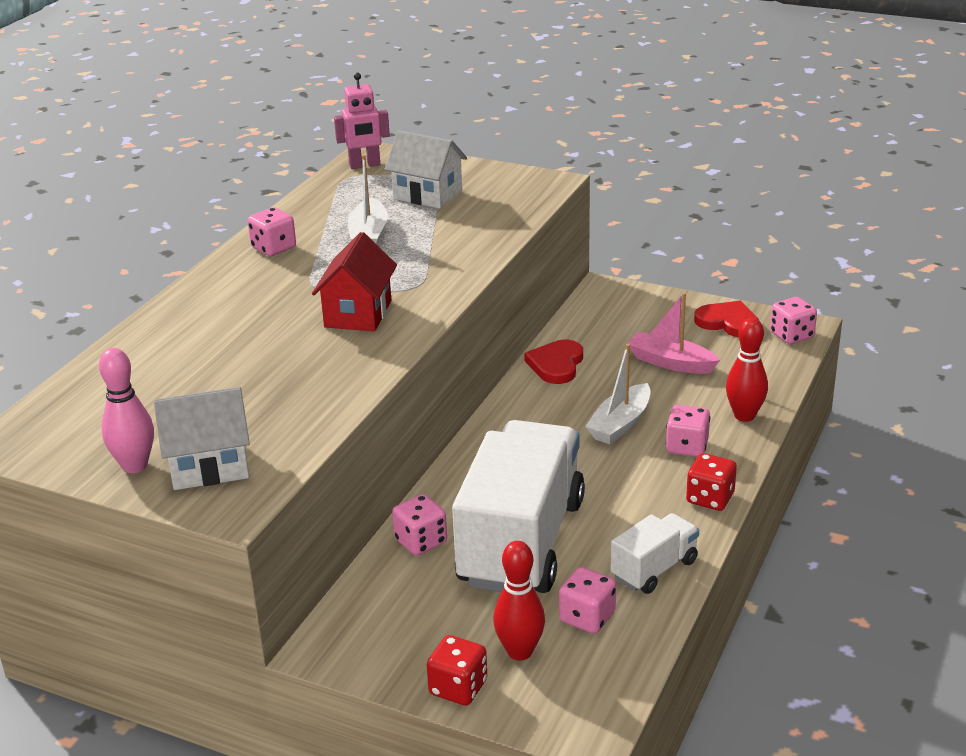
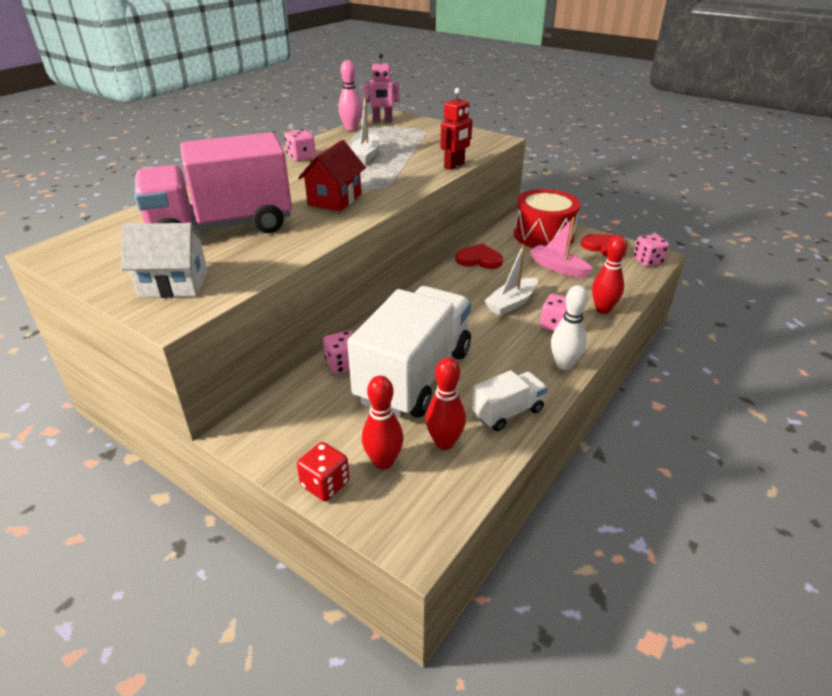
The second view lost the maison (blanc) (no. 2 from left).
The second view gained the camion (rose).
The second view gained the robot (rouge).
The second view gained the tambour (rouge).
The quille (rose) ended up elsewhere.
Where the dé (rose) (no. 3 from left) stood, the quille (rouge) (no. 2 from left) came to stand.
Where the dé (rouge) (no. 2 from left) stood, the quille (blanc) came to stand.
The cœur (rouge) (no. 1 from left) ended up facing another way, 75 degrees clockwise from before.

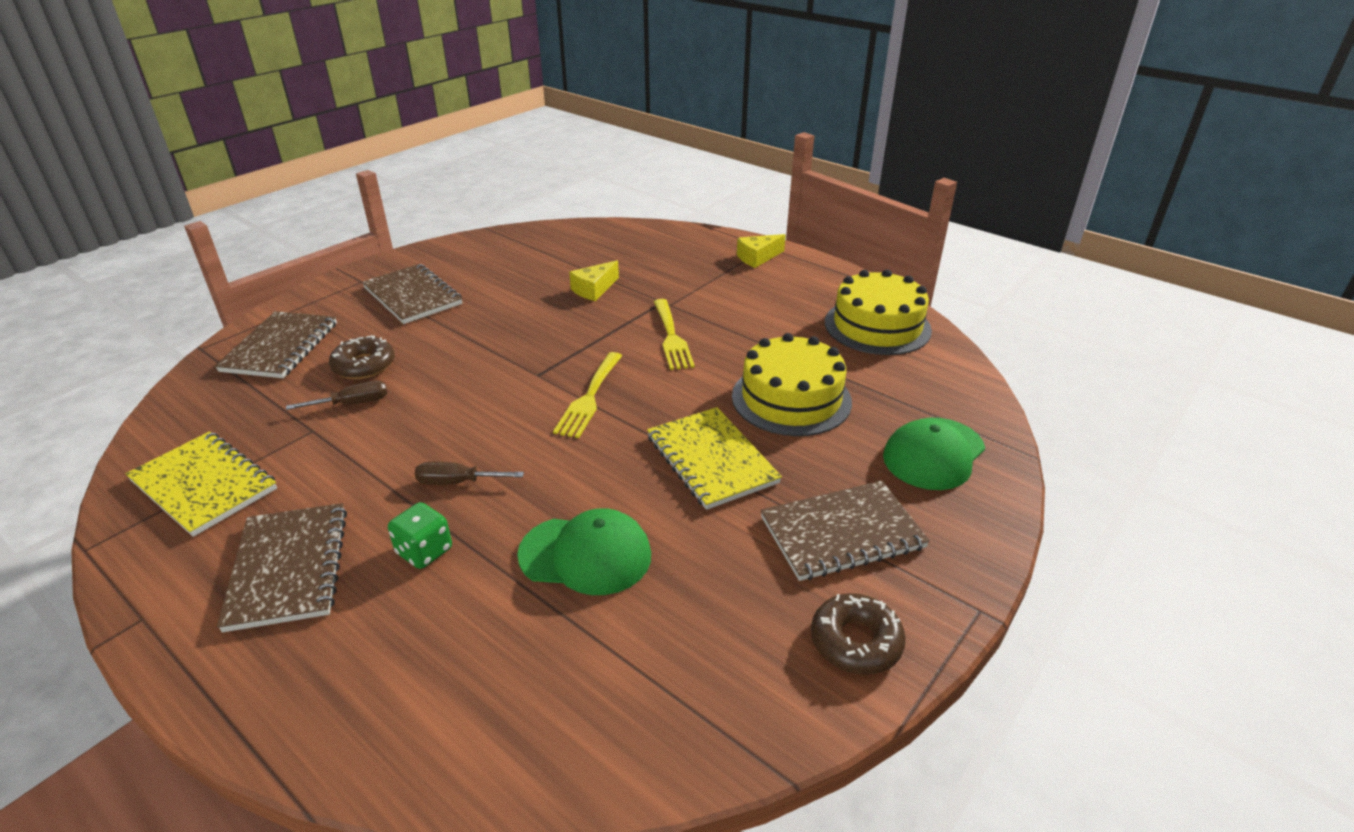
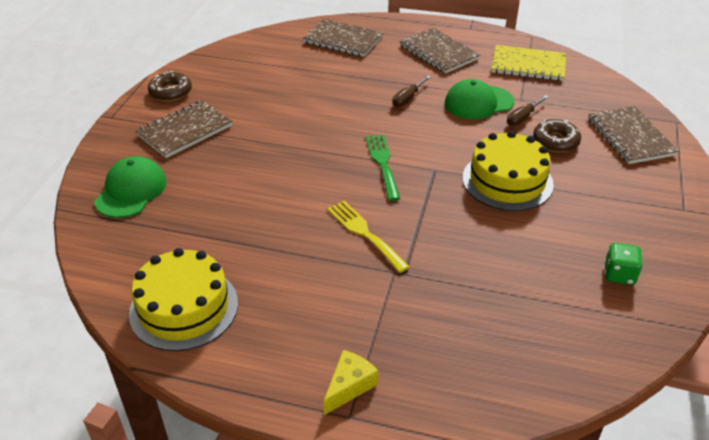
The second view lost the fromage (jaune) (no. 1 from left).
The second view lost the carnet (jaune) (no. 2 from left).
The carnet (marron) (no. 3 from left in the first image) ended up elsewhere.
The dé (vert) ended up elsewhere.
The casquette (vert) (no. 1 from left in the first image) ended up elsewhere.
The gâteau (jaune) (no. 1 from left in the first image) ended up elsewhere.
What was the fourchette (jaune) (no. 1 from left) turned into the fourchette (vert).
The tournevis (marron) (no. 2 from left in the first image) ended up facing another way, 150 degrees clockwise from before.

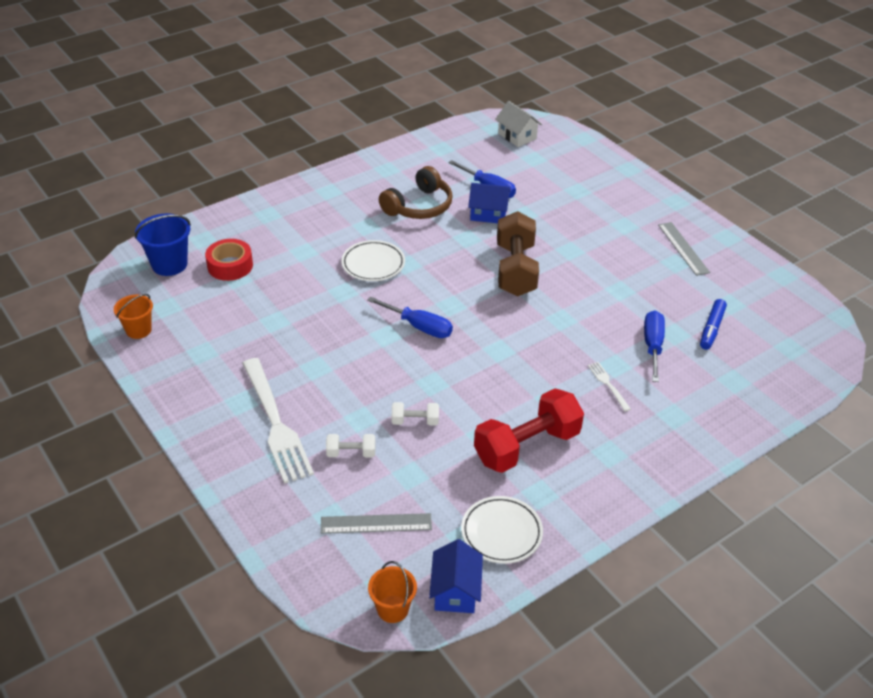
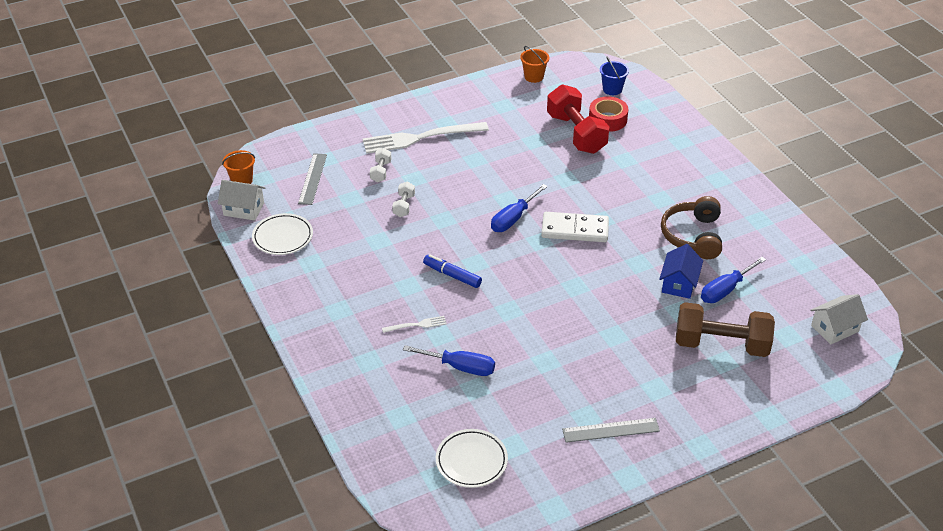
The second view gained the domino (blanc).
The assiette (blanc) (no. 1 from left in the first image) ended up elsewhere.
The haltère (rouge) ended up elsewhere.
The haltère (marron) ended up elsewhere.
The feutre (bleu) ended up elsewhere.
What was the maison (bleu) (no. 1 from left) turned into the maison (blanc) (no. 1 from left).
The casque audio (marron) ended up facing another way, 45 degrees clockwise from before.
The size of the seau (bleu) changed by a factor of 0.66.

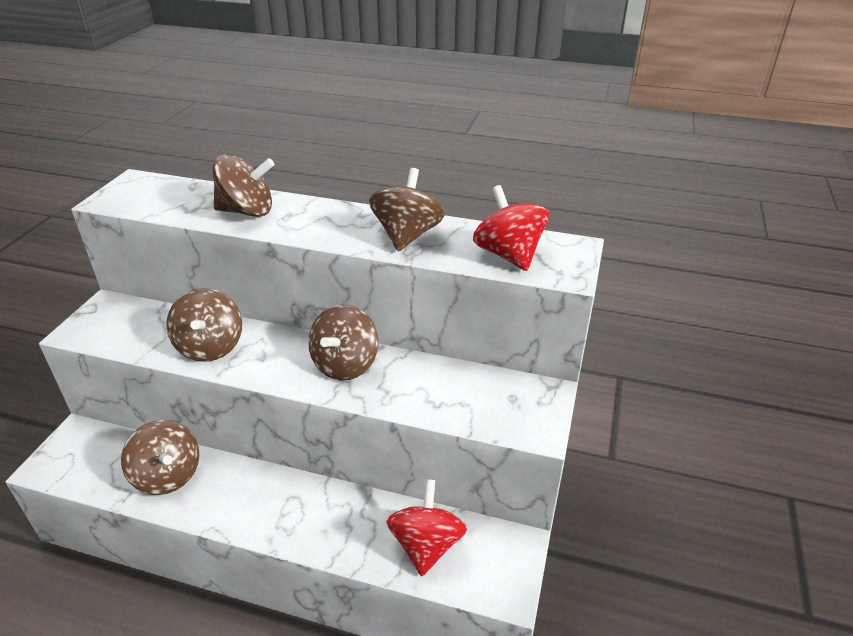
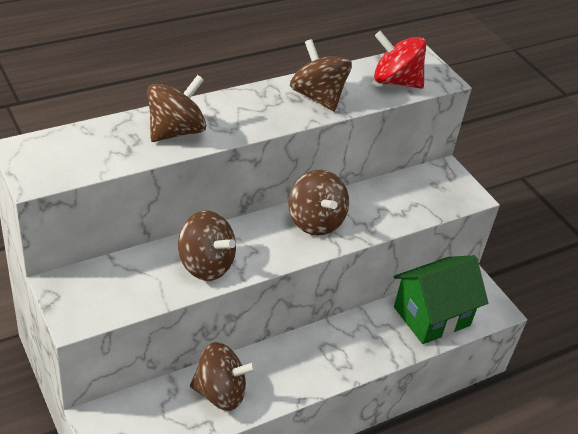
Where the toupie (rouge) (no. 1 from left) stood, the maison (vert) came to stand.

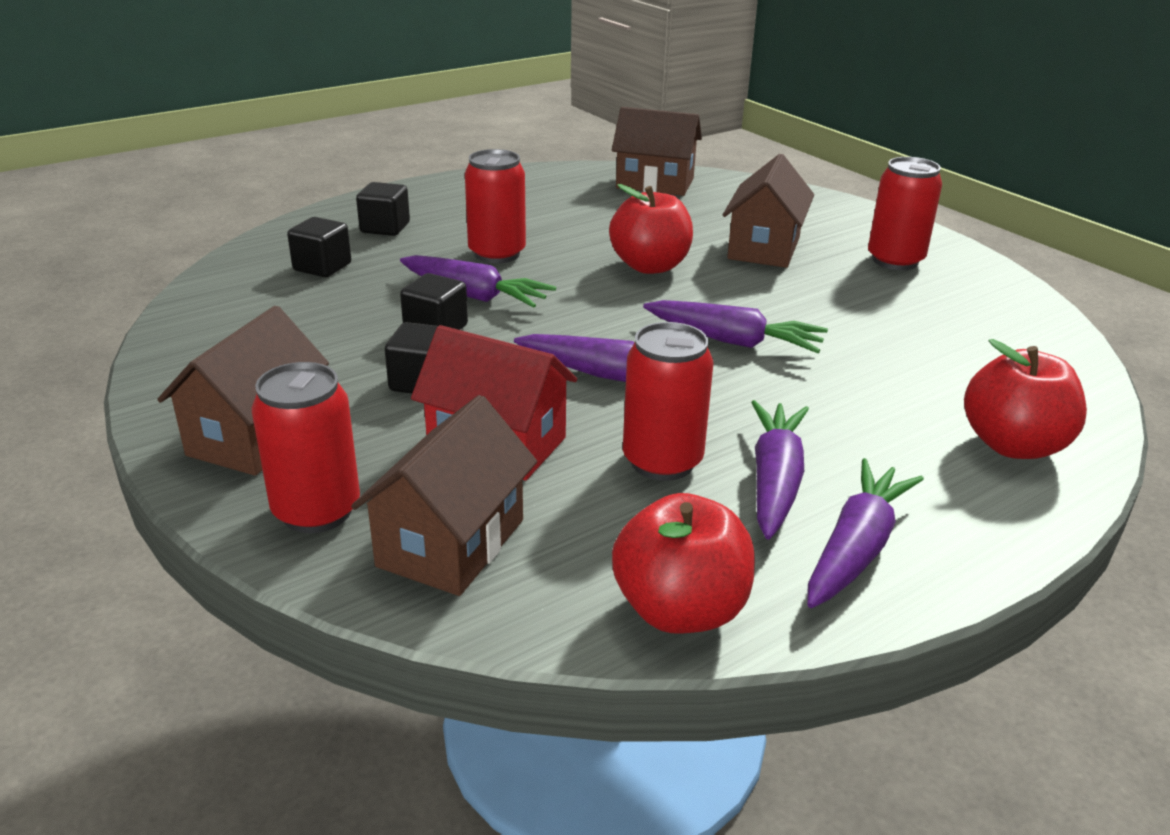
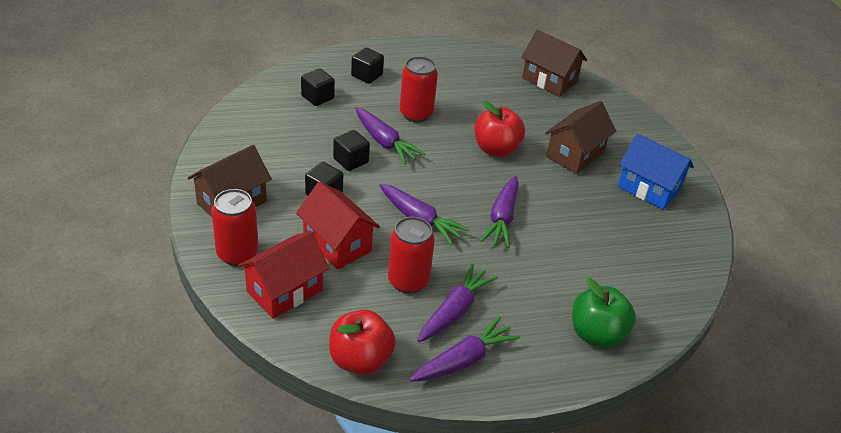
Where the canette (rouge) (no. 4 from left) stood, the maison (bleu) came to stand.
What was the maison (marron) (no. 2 from left) turned into the maison (rouge) (no. 1 from left).
What was the pomme (rouge) (no. 3 from left) turned into the pomme (vert).
The carotte (violet) (no. 3 from left in the first image) ended up facing another way, 60 degrees clockwise from before.

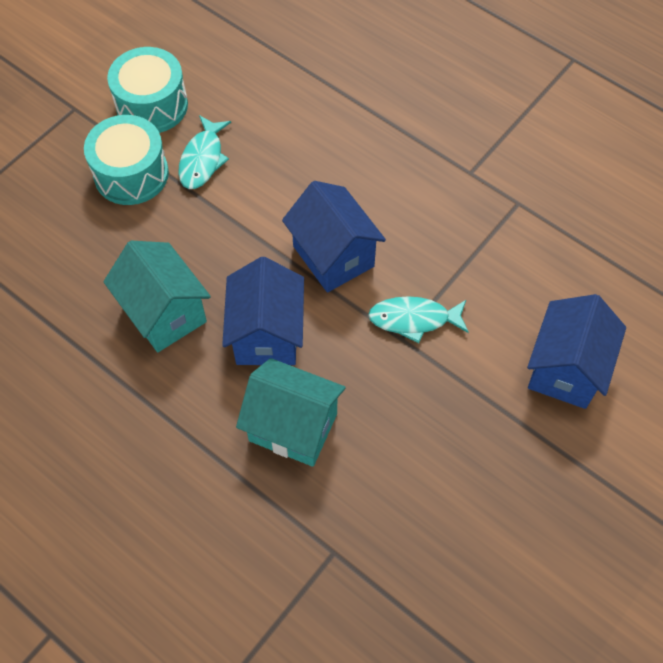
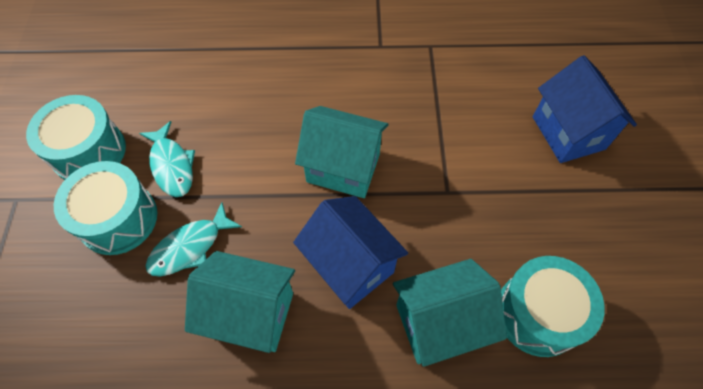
The second view gained the tambour (turquoise) (no. 3 from left).
The poisson (turquoise) (no. 2 from left) ended up elsewhere.
What was the maison (bleu) (no. 2 from left) turned into the maison (turquoise) (no. 2 from left).

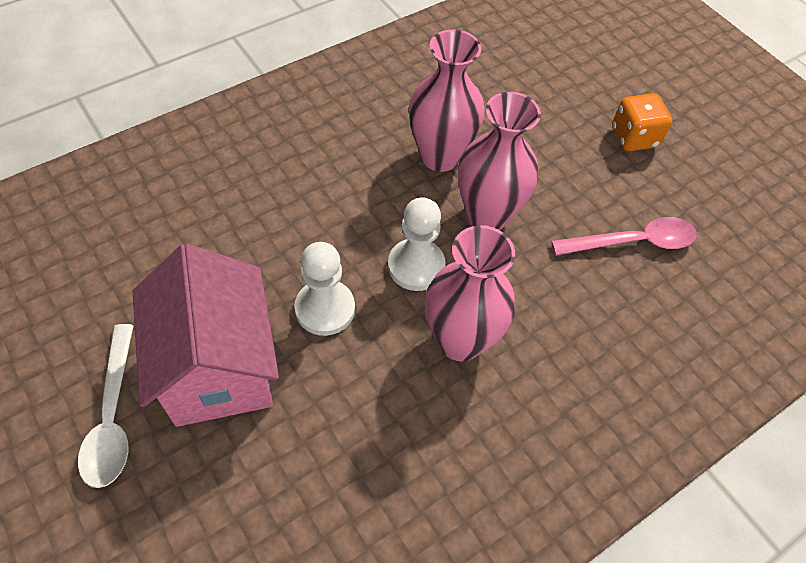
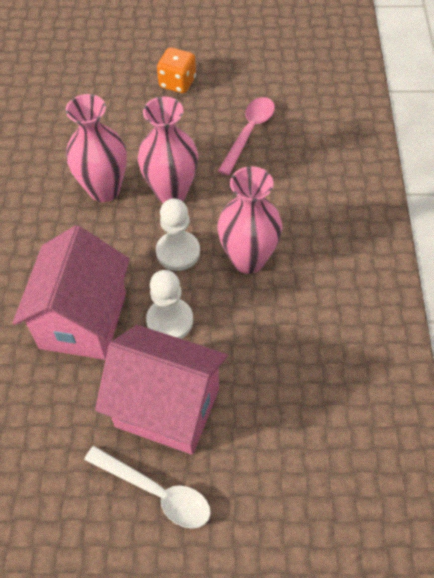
The second view gained the maison (rose) (no. 1 from left).

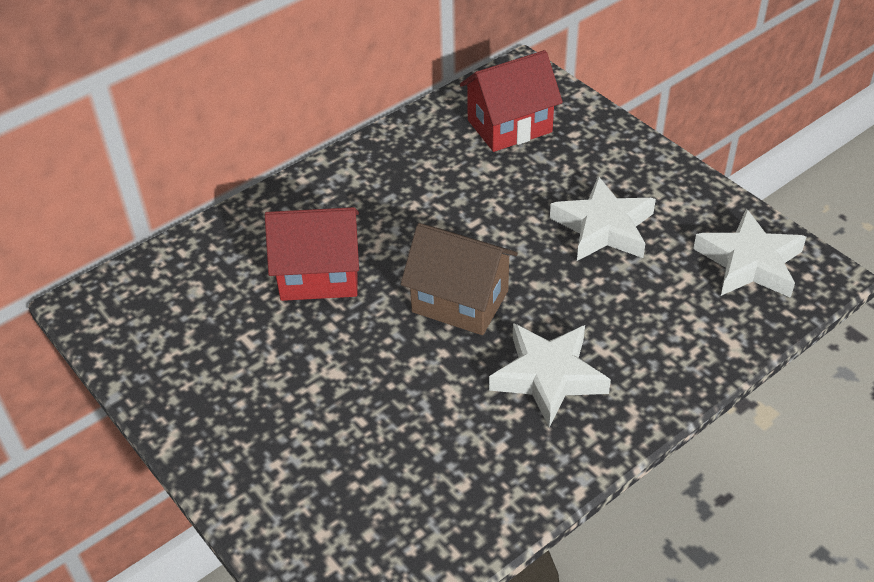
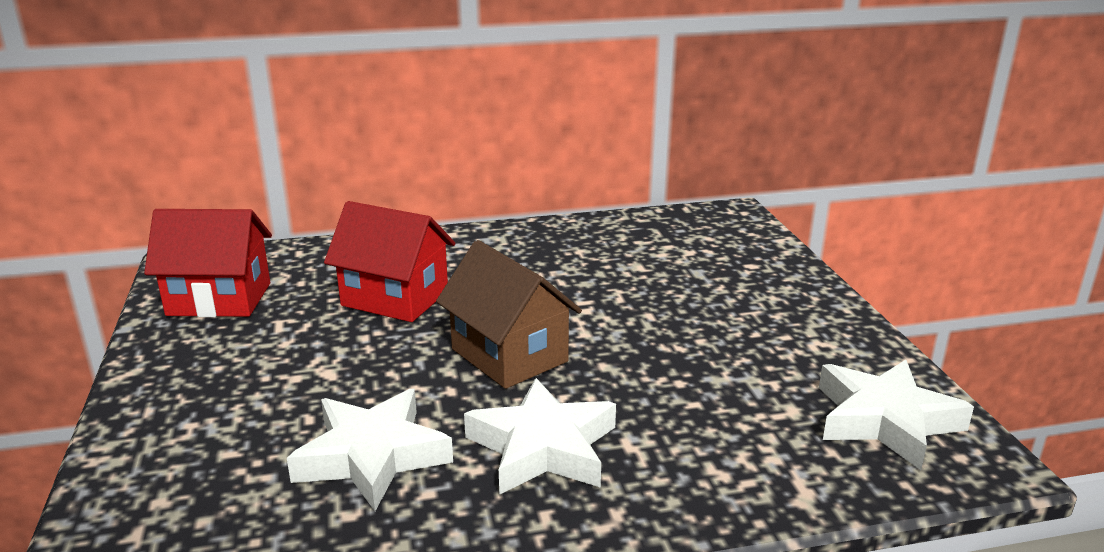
The maison (rouge) (no. 2 from left in the first image) ended up elsewhere.
The étoile (blanc) (no. 2 from left in the first image) ended up elsewhere.

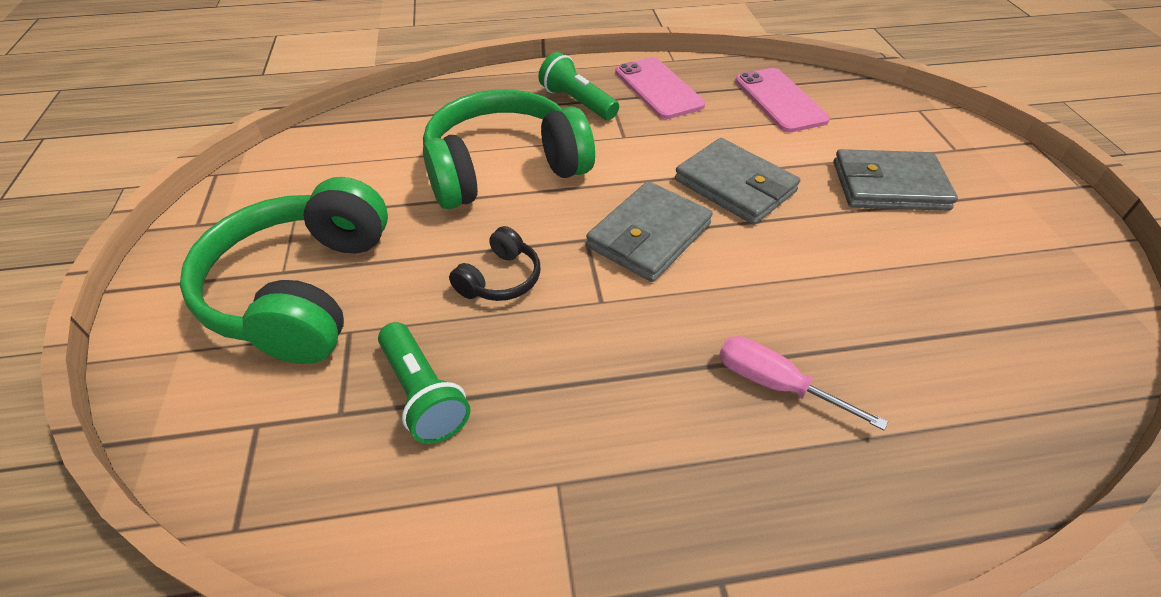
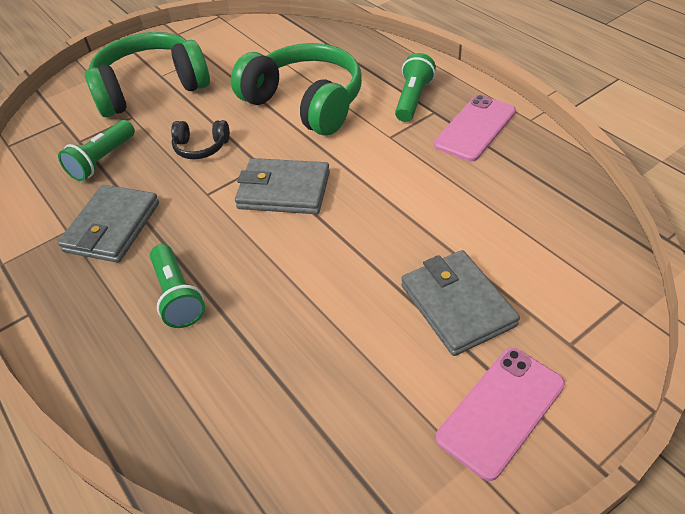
The portefeuille (gris) (no. 2 from left in the first image) ended up elsewhere.
The téléphone (rose) (no. 2 from left) ended up elsewhere.
Where the tournevis (rose) stood, the lampe de poche (vert) (no. 2 from left) came to stand.

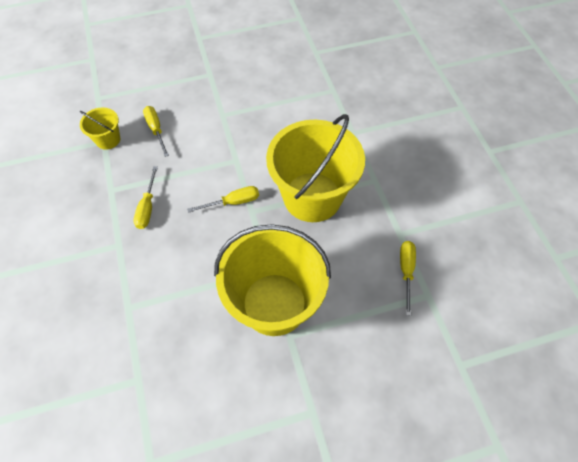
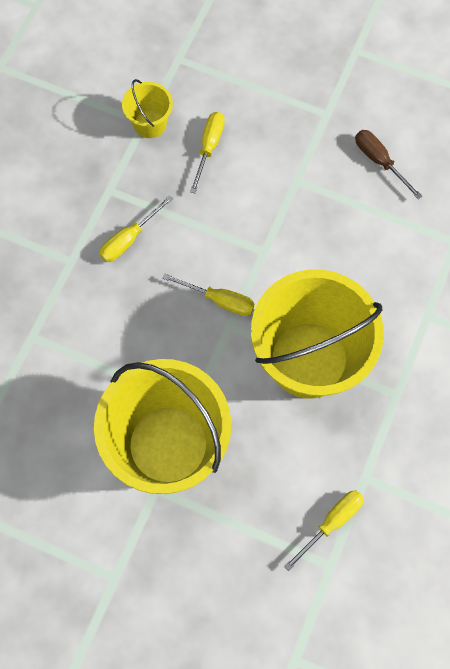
The second view gained the tournevis (marron).

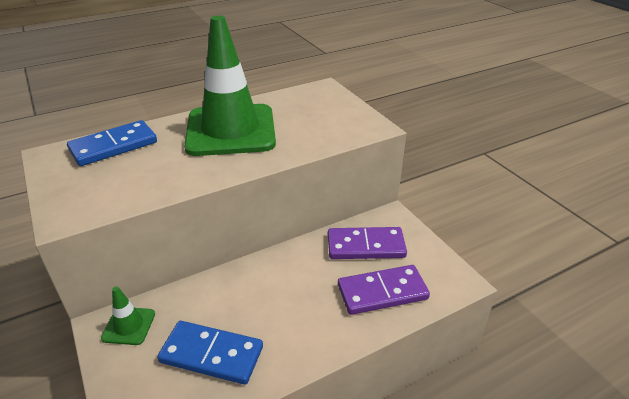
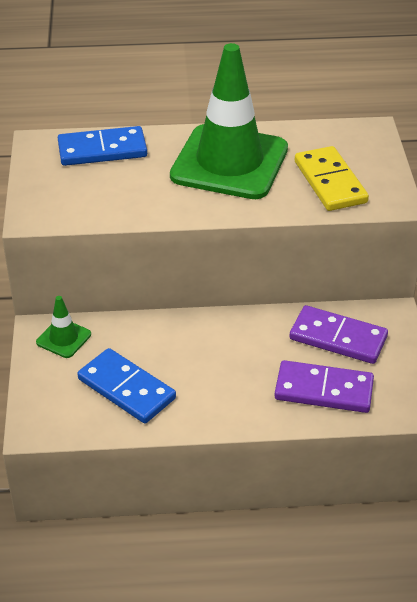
The second view gained the domino (jaune).

